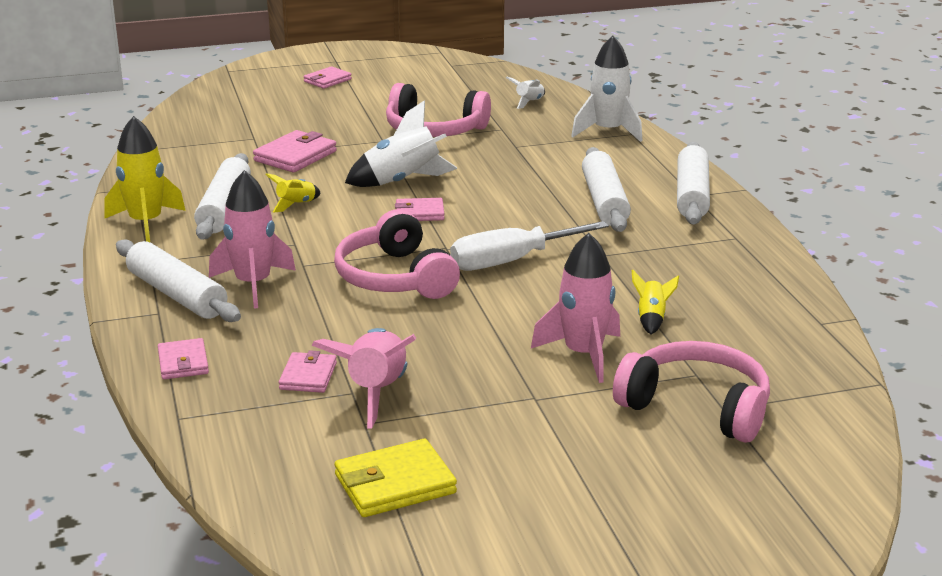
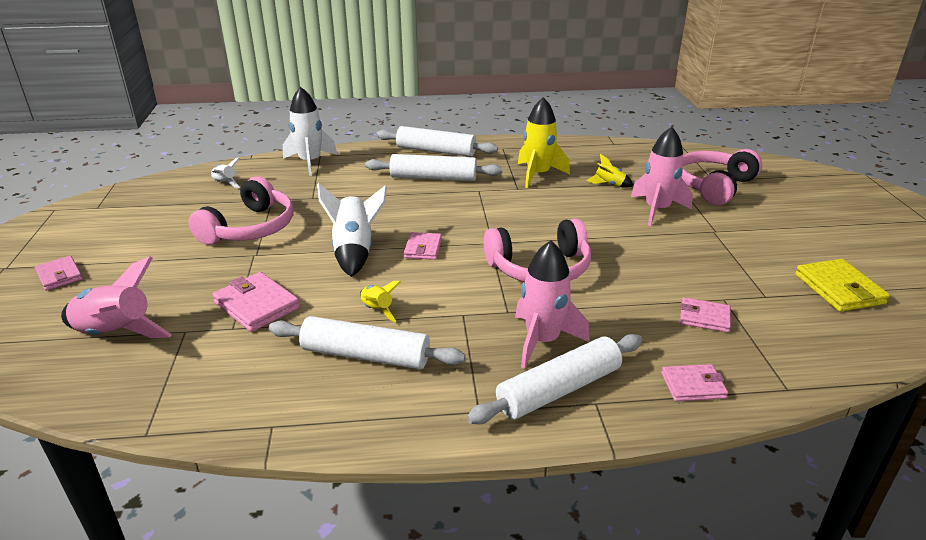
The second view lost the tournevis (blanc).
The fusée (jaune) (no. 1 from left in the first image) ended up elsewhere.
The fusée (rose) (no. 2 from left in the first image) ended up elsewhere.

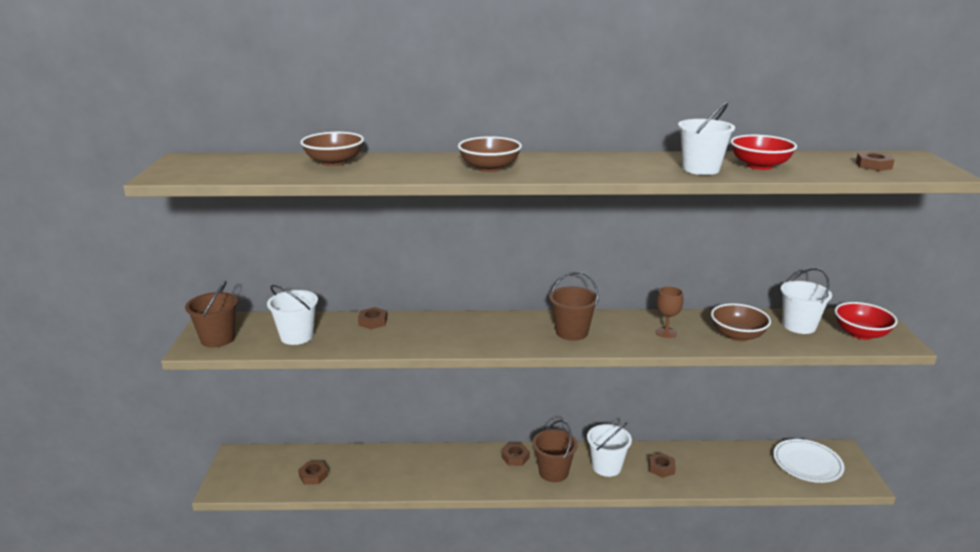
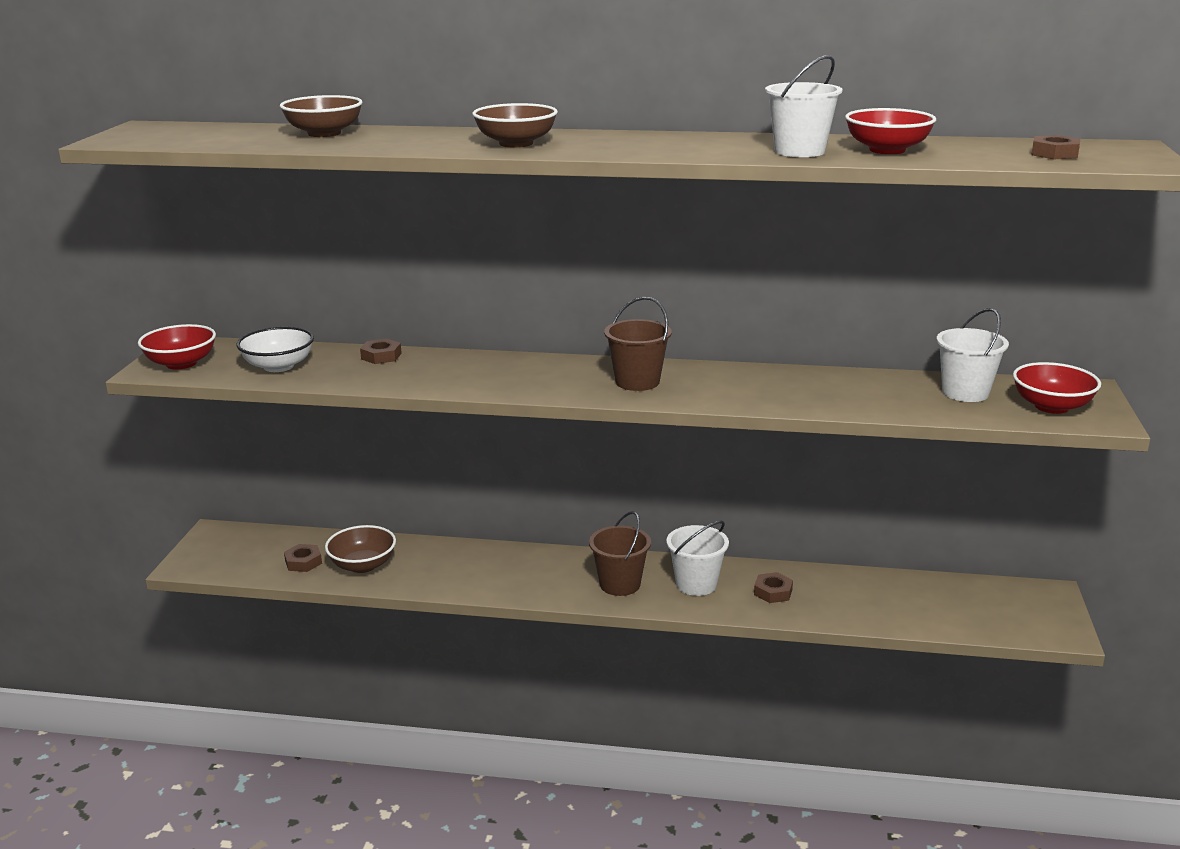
The second view lost the écrou (marron) (no. 3 from left).
The second view lost the verre à pied (marron).
The second view lost the assiette (blanc).
The bol (marron) (no. 3 from left in the first image) ended up elsewhere.
Where the seau (marron) (no. 1 from left) stood, the bol (rouge) (no. 1 from left) came to stand.
Where the seau (blanc) (no. 1 from left) stood, the bol (blanc) came to stand.

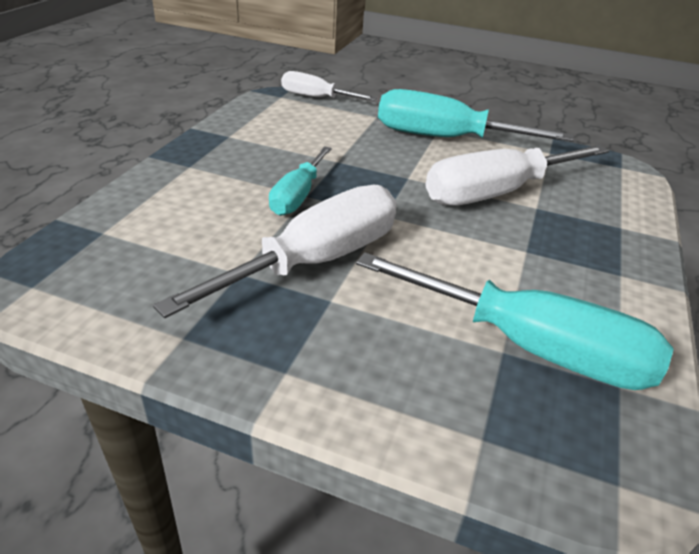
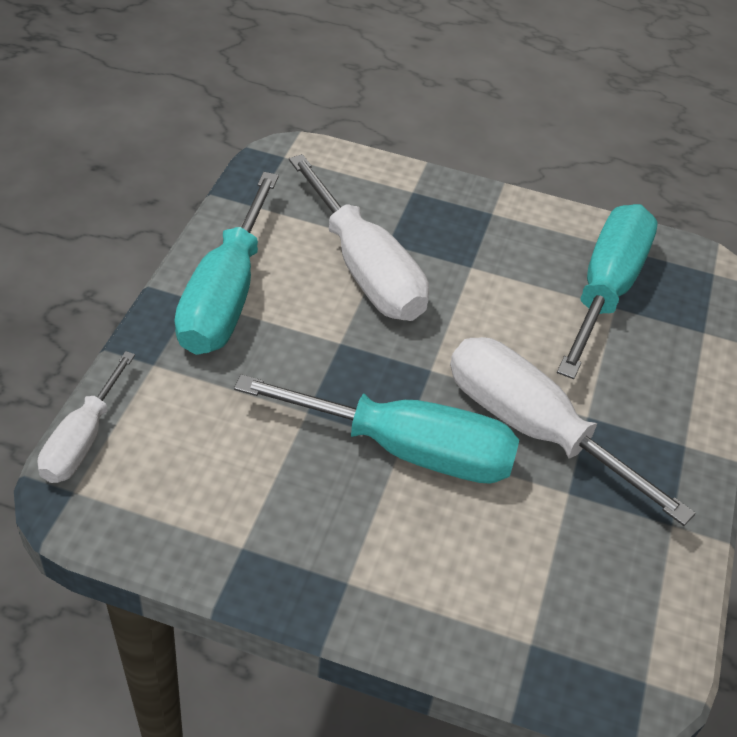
The size of the tournevis (turquoise) (no. 1 from left in the first image) changed by a factor of 1.72.

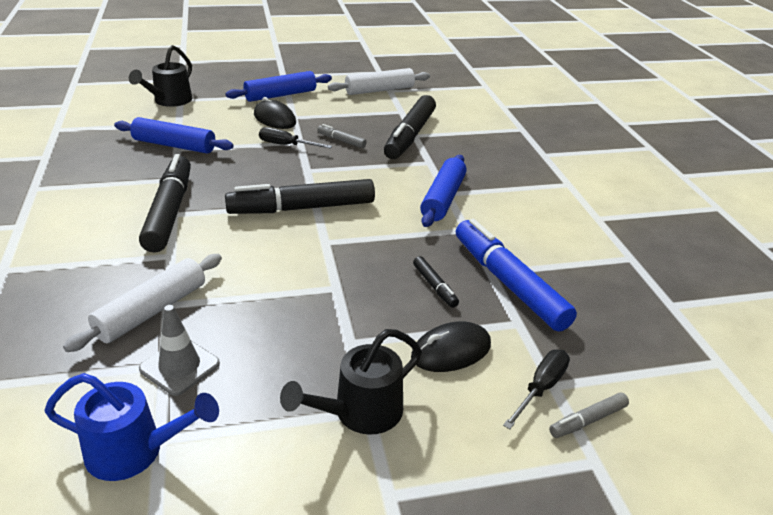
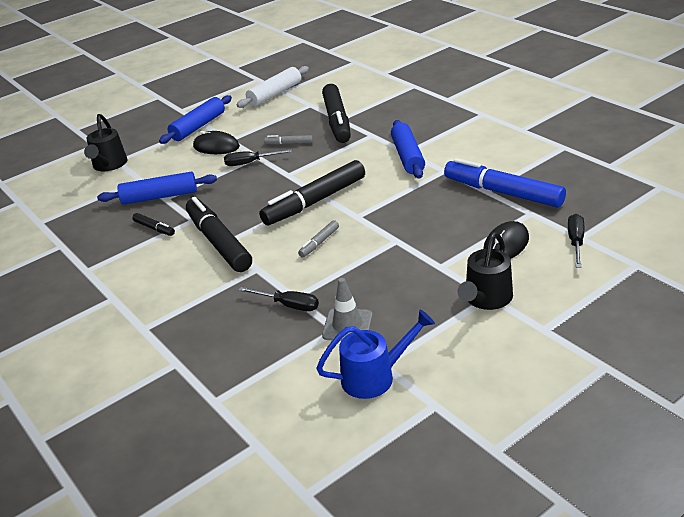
The feutre (noir) (no. 4 from left in the first image) ended up elsewhere.
The feutre (gris) (no. 2 from left) ended up elsewhere.
Where the rouleau à pâtisserie (blanc) (no. 1 from left) stood, the tournevis (noir) (no. 2 from left) came to stand.

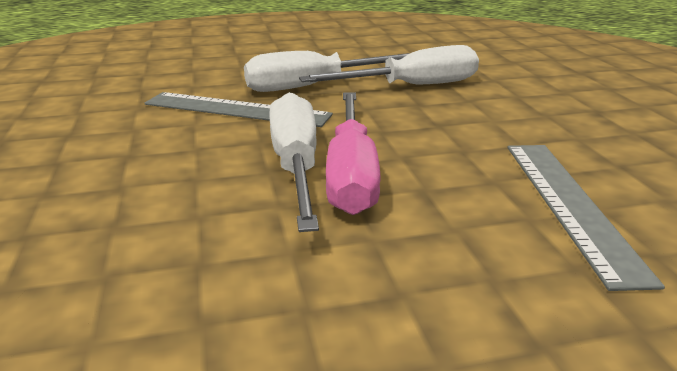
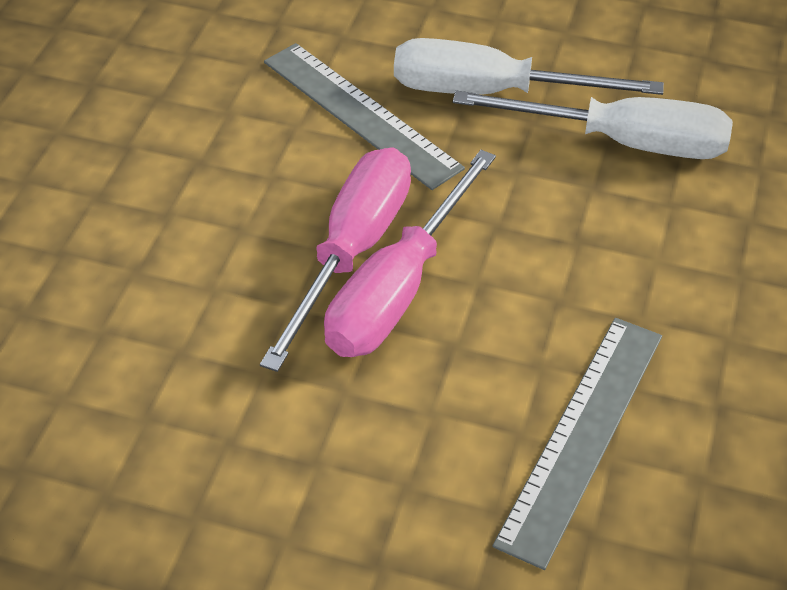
What was the tournevis (blanc) (no. 1 from left) turned into the tournevis (rose) (no. 1 from left).

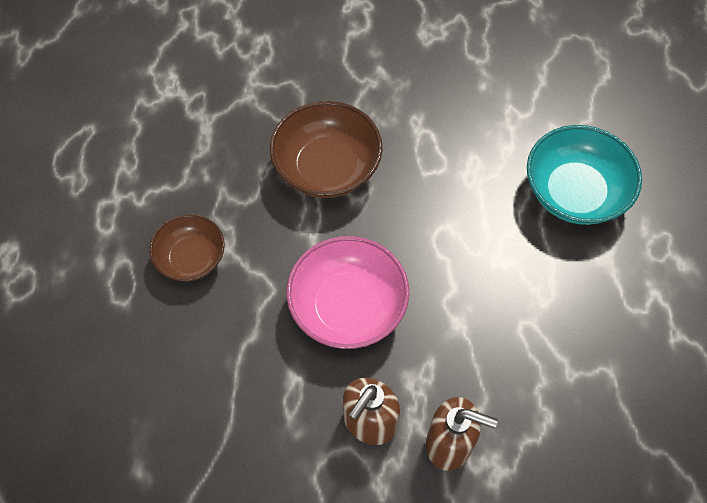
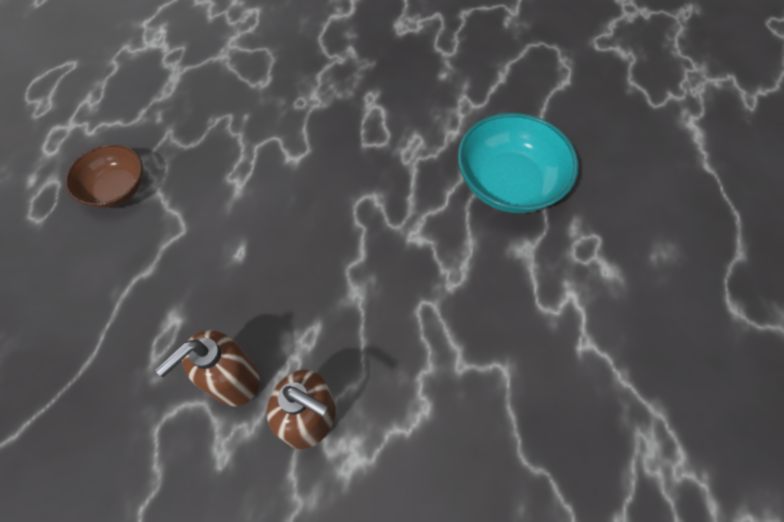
The second view lost the bol (marron) (no. 2 from left).
The second view lost the bol (rose).

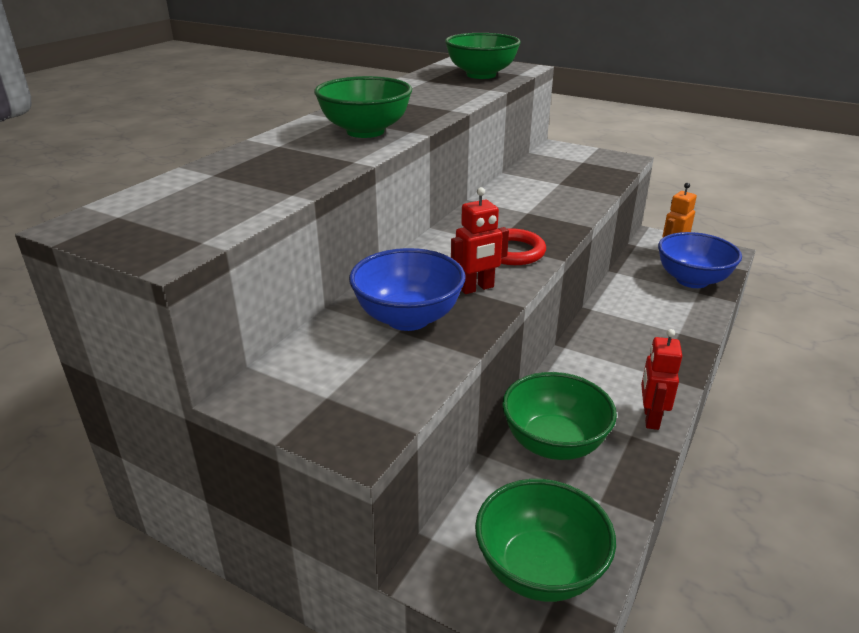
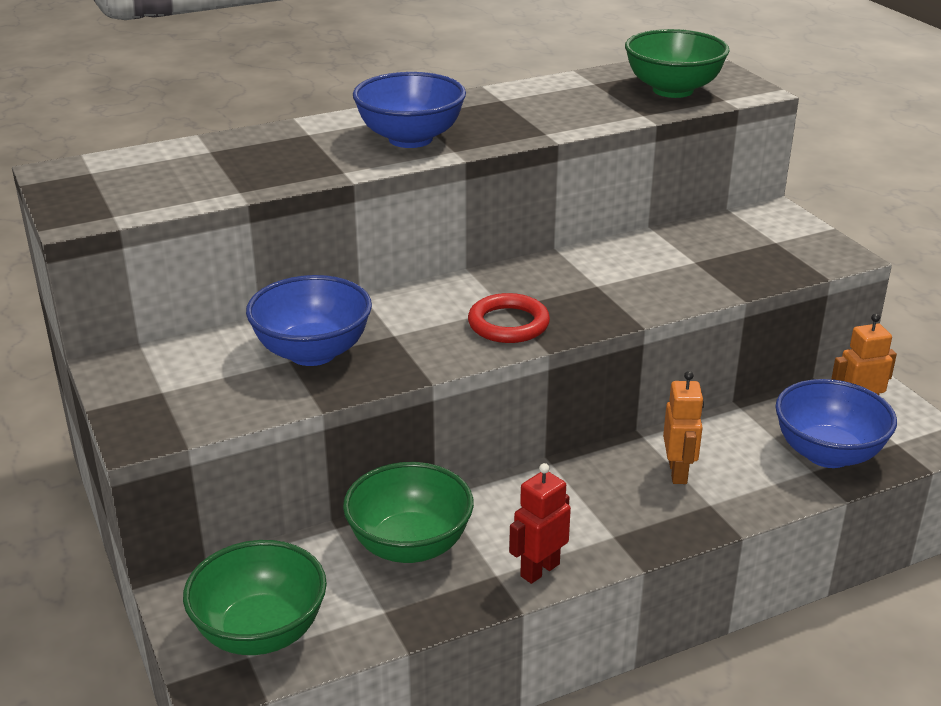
The second view lost the robot (rouge) (no. 1 from left).
The second view gained the robot (orange) (no. 1 from left).
What was the bol (vert) (no. 1 from left) turned into the bol (bleu) (no. 2 from left).

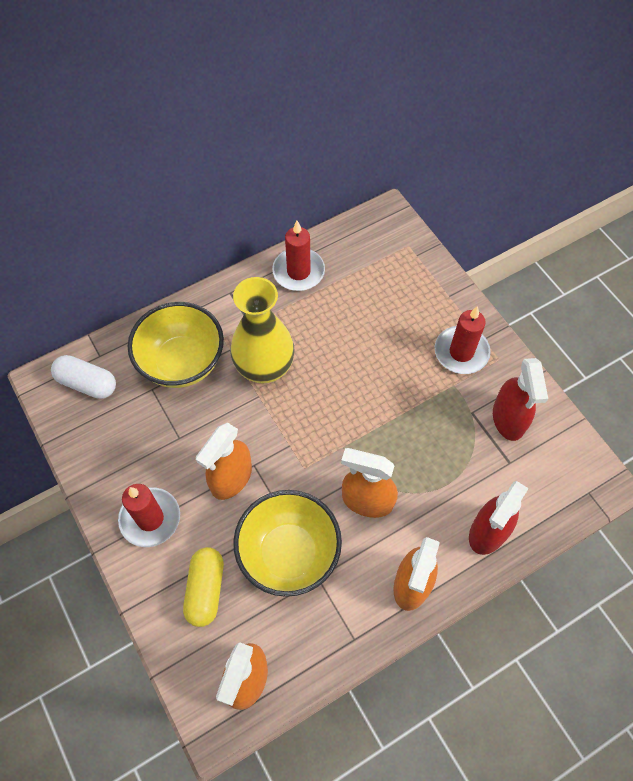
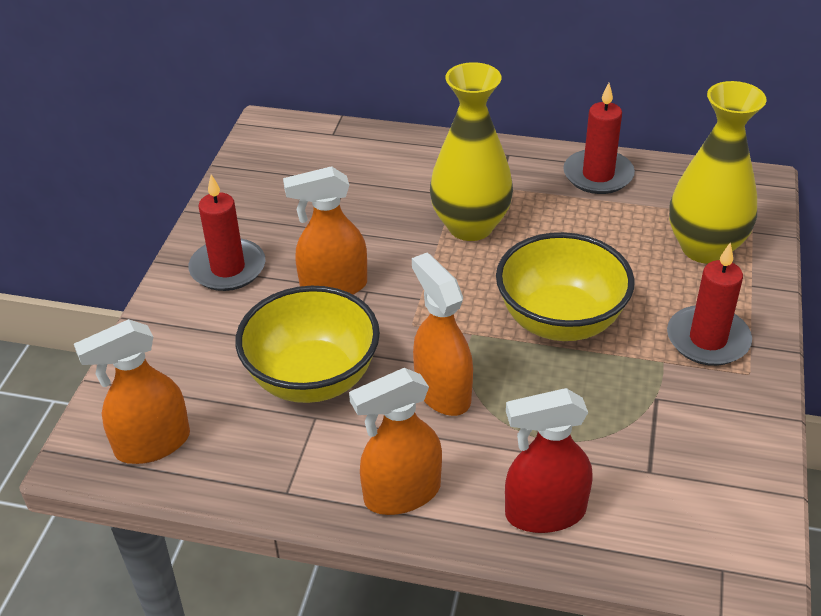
The second view lost the gélule (blanc).
The second view lost the gélule (jaune).
The second view lost the vaporisateur (rouge) (no. 2 from left).
The second view gained the vase (jaune) (no. 2 from left).
The bol (jaune) (no. 1 from left in the first image) ended up elsewhere.

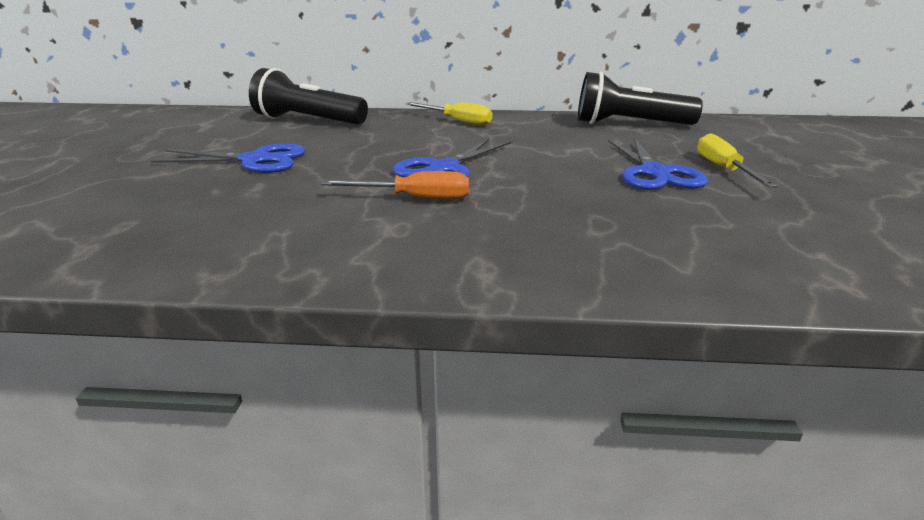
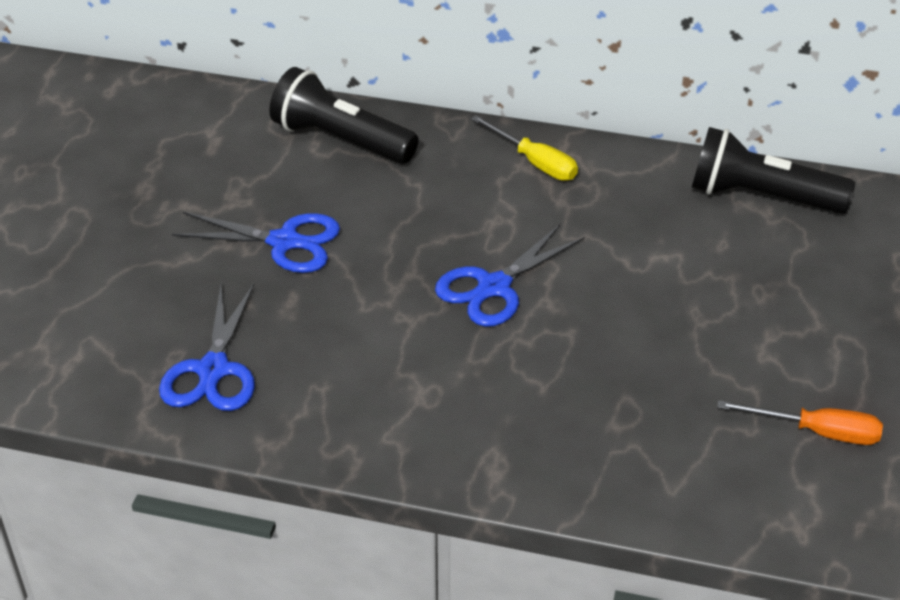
The second view lost the tournevis (jaune) (no. 2 from left).
The tournevis (orange) ended up elsewhere.
The ciseaux (bleu) (no. 3 from left in the first image) ended up elsewhere.

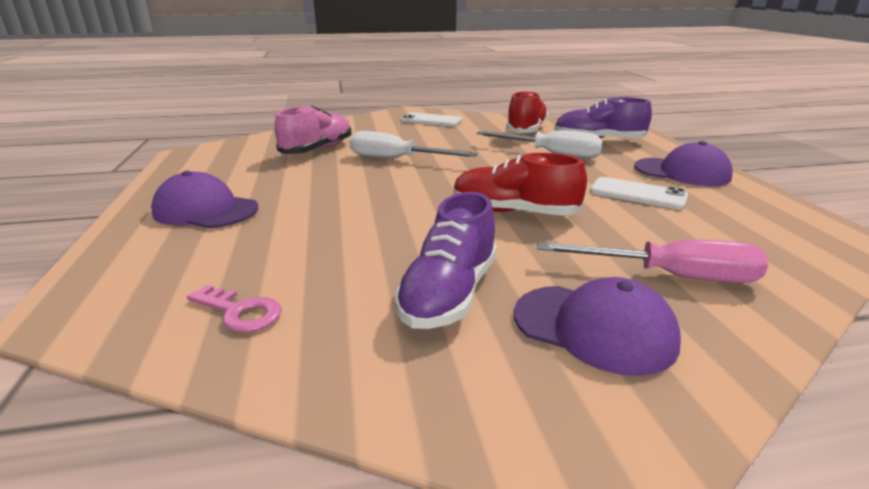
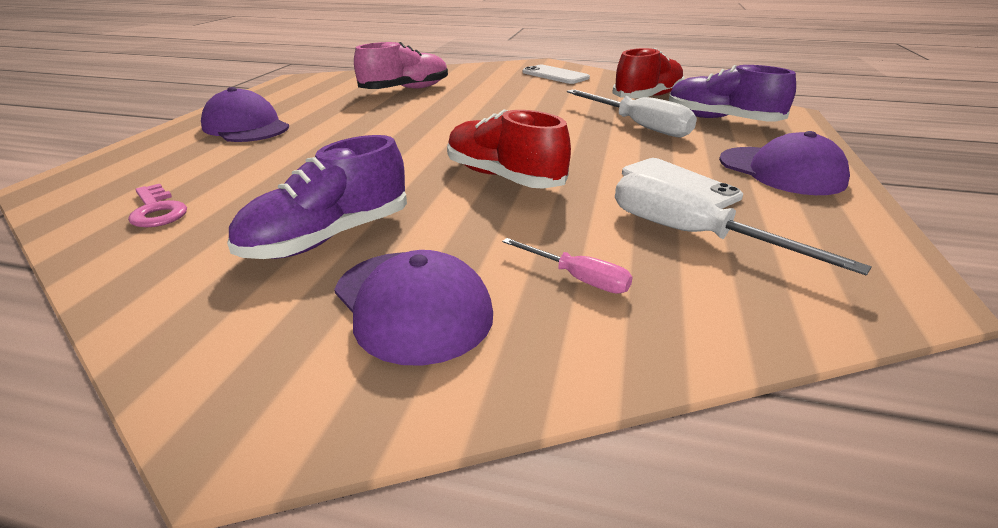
The tournevis (blanc) (no. 1 from left in the first image) ended up elsewhere.
The size of the tournevis (rose) changed by a factor of 0.53.

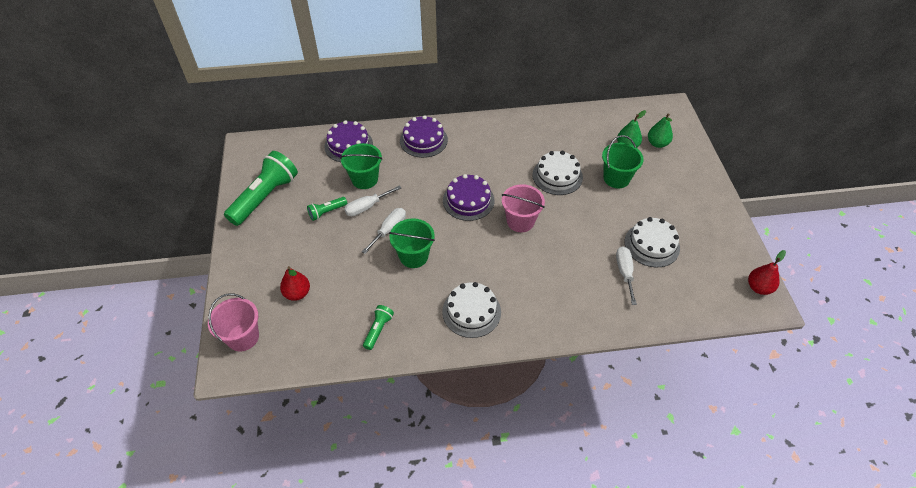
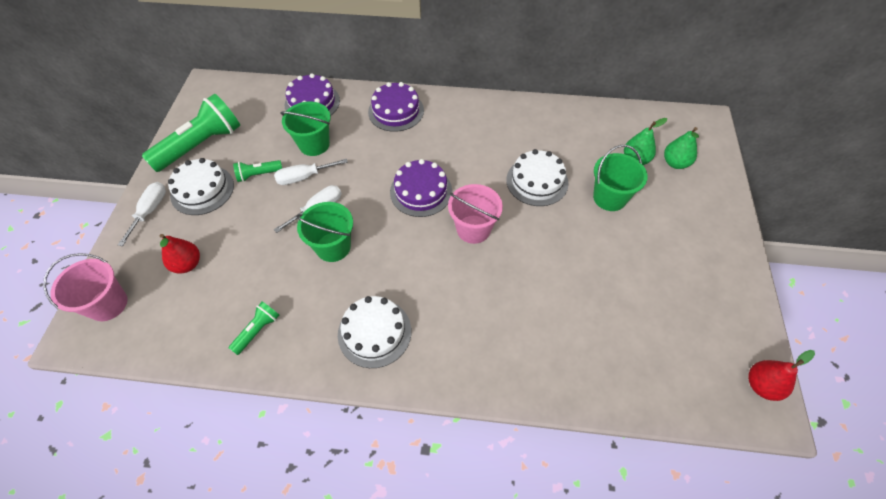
The tournevis (blanc) (no. 3 from left in the first image) ended up elsewhere.
The gâteau (blanc) (no. 3 from left in the first image) ended up elsewhere.

